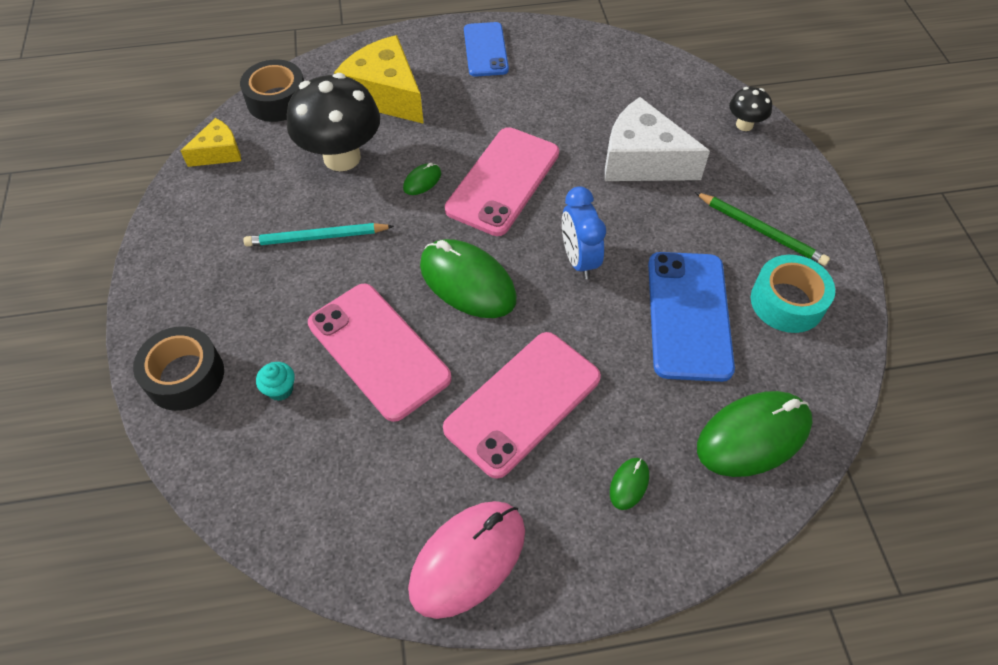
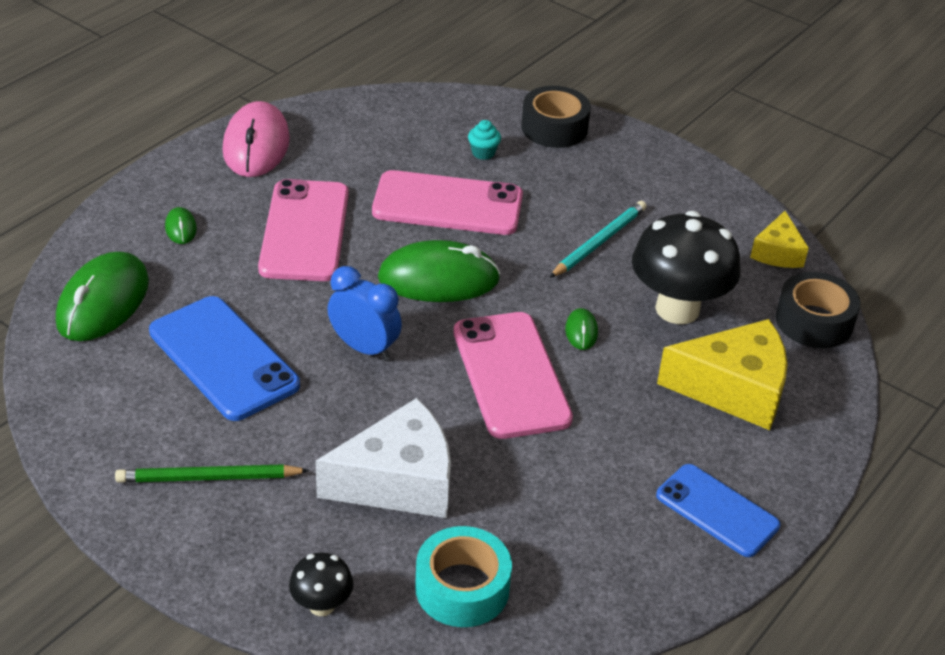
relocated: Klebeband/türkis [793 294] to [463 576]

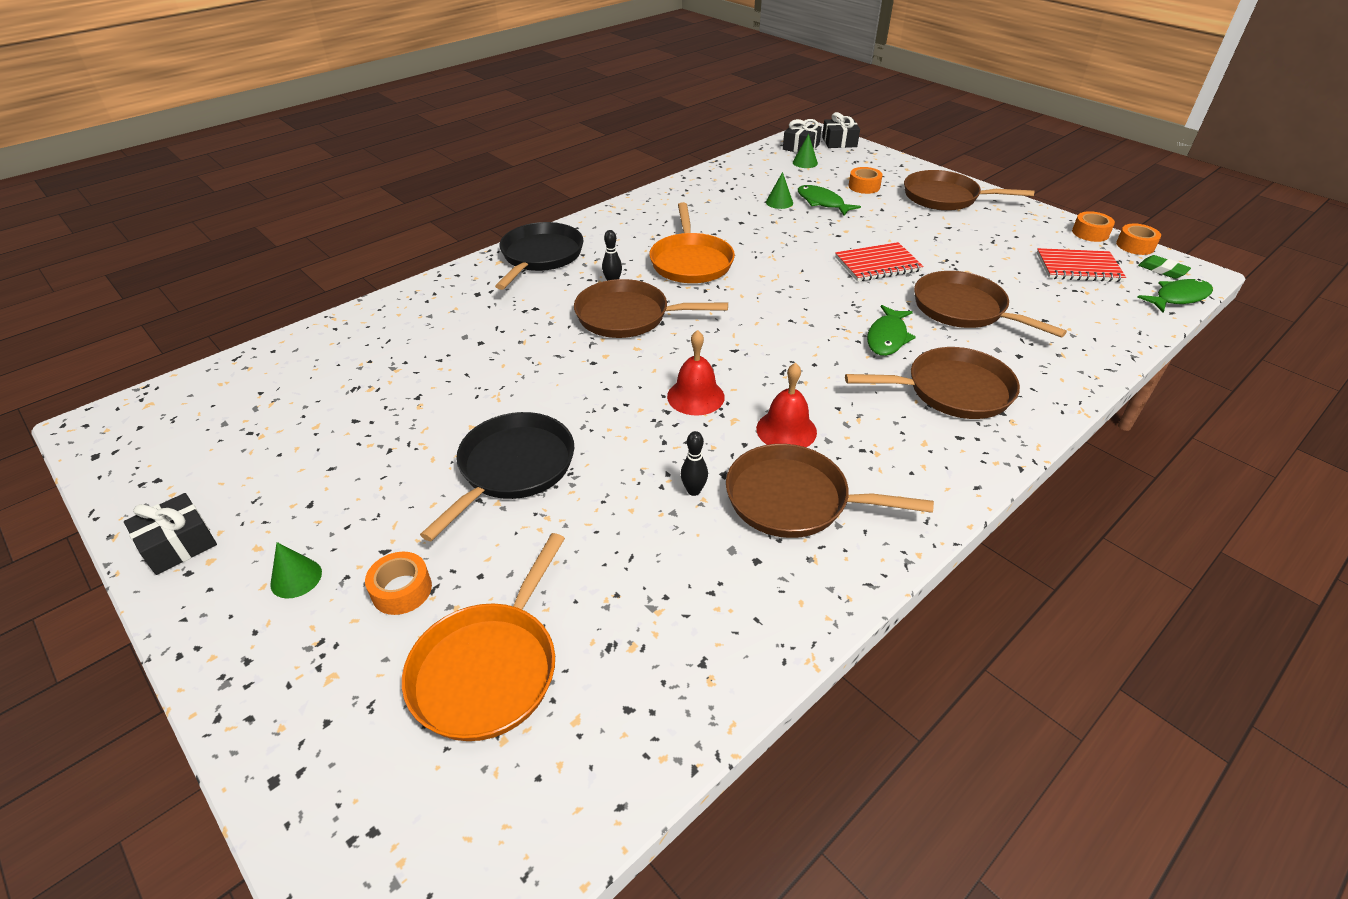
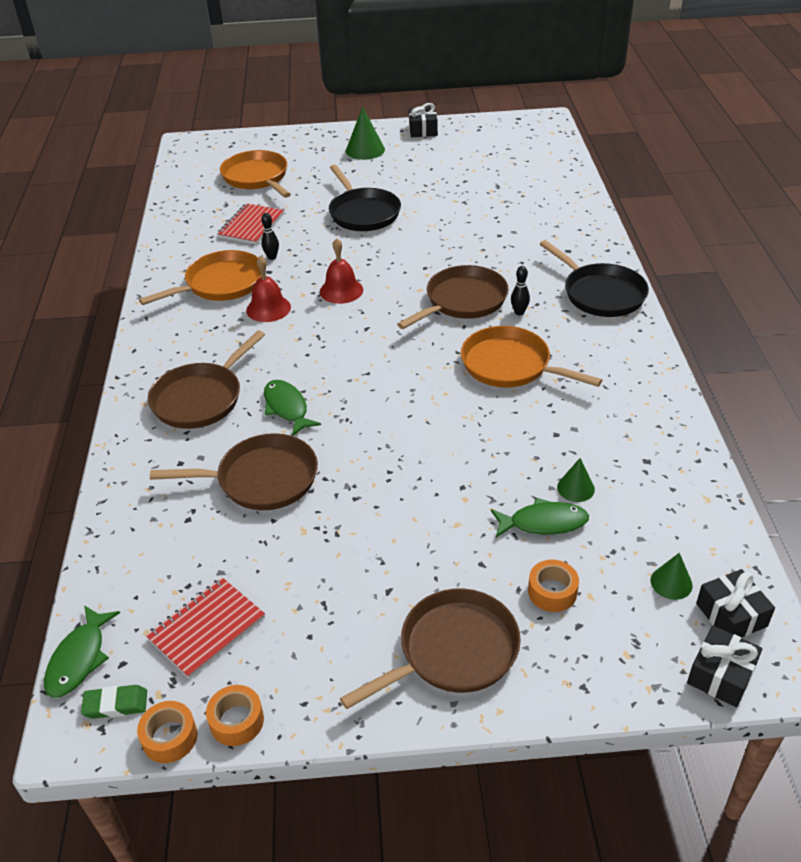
missing: Klebeband/orange [398 583]
relocated: Notizbuch/rot [879 262] to [250 224]
colour: Pfanne/braun [830 491] to Pfanne/orange [200 277]
size: Kegel/grün [296 570] = [365 133] x1.65

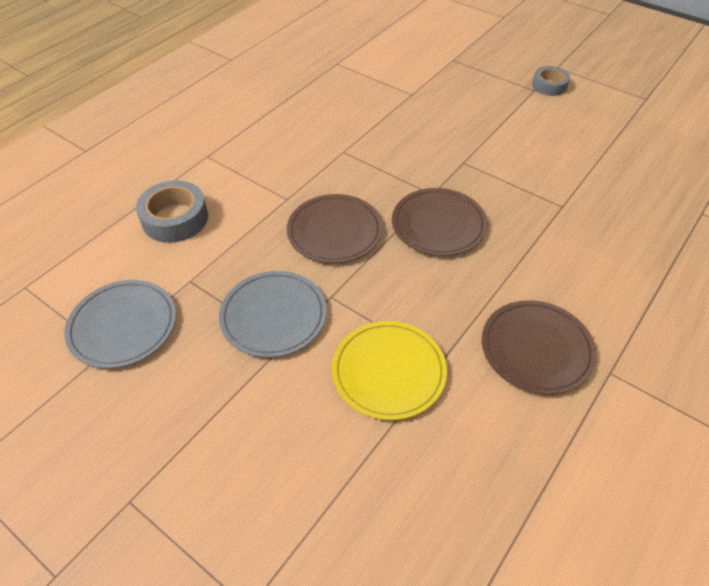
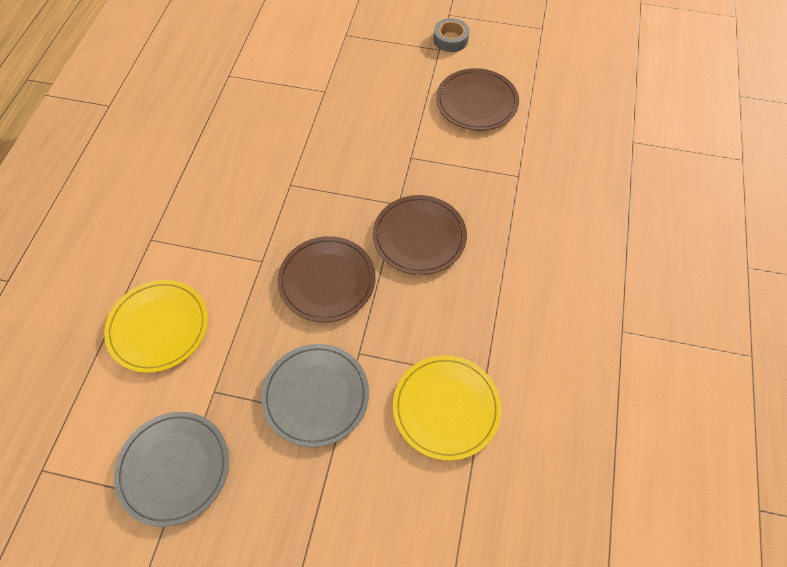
relocated: Teller/braun [539 347] to [477 99]
exchanged: Klebeband/grau [172 211] to Teller/gelb [156 326]

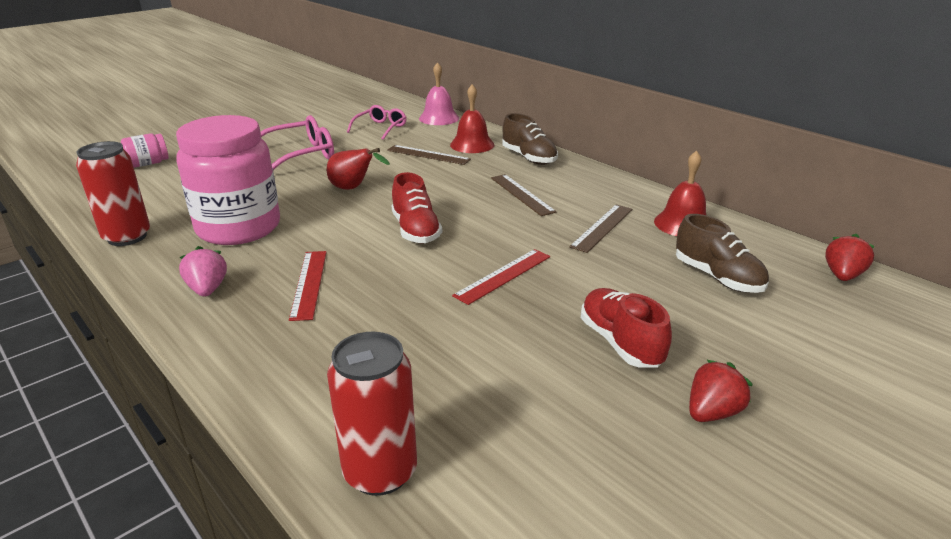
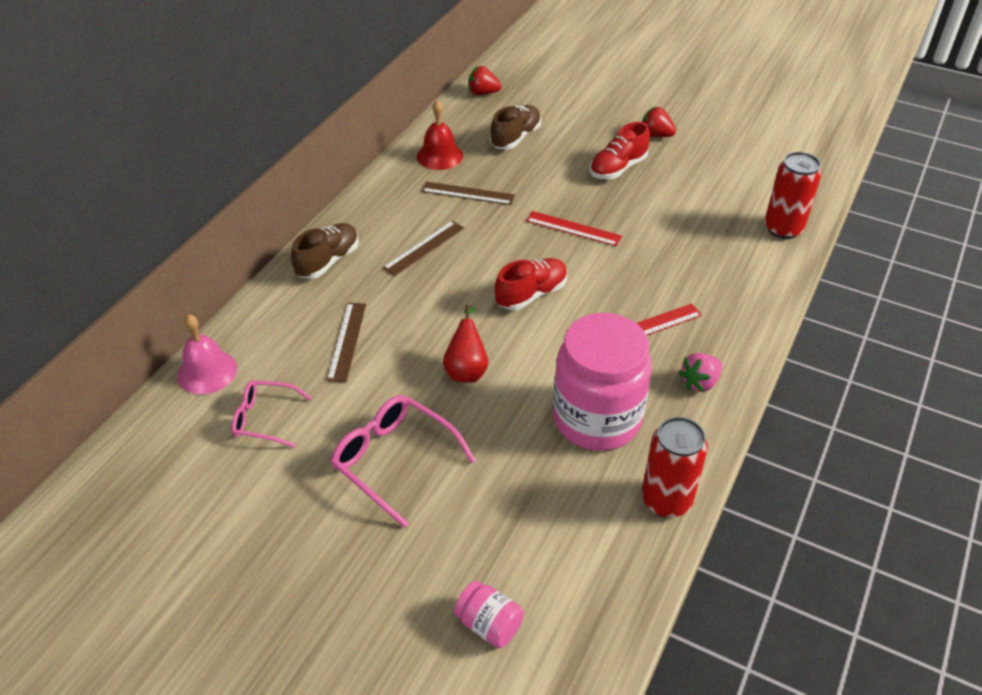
missing: Glocke/rot [472 118]

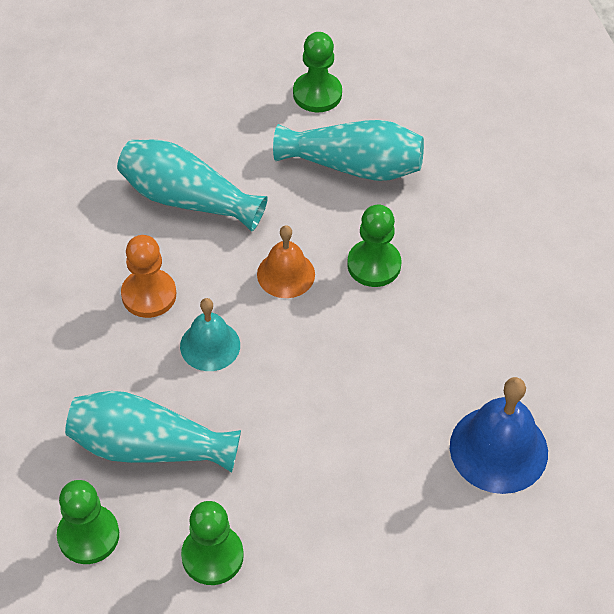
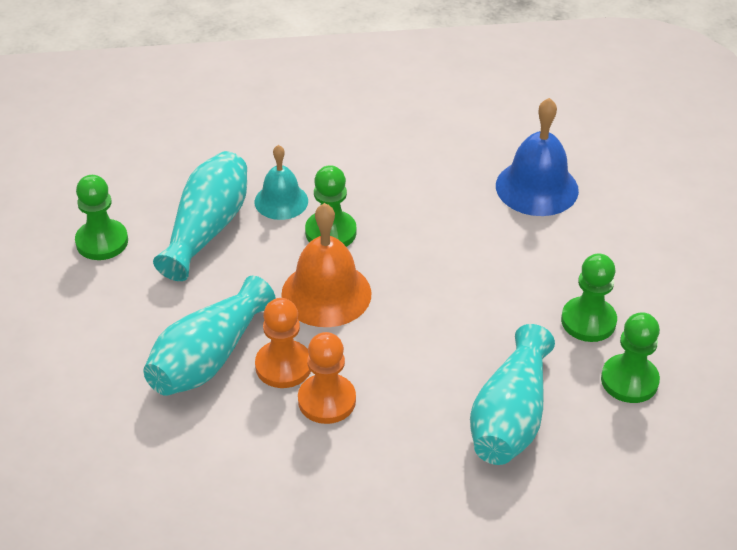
appeared: Bauer/orange [283 343]
relocated: Glocke/türkis [210 334] to [281 182]; Bauer/grün [88 522] to [589 297]
size: Glocke/orange [286 261] = [326 265] x1.56

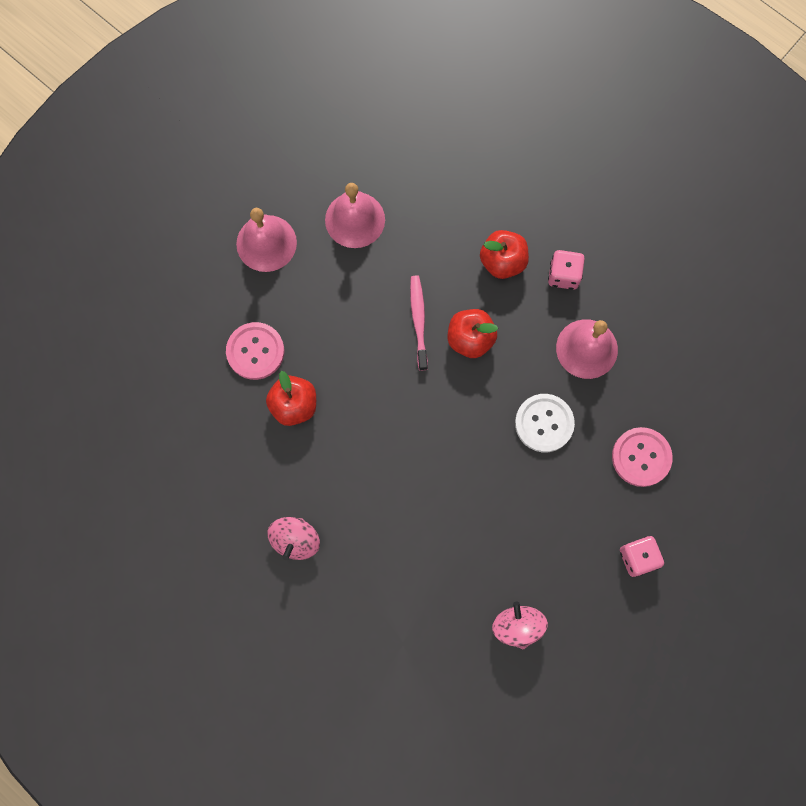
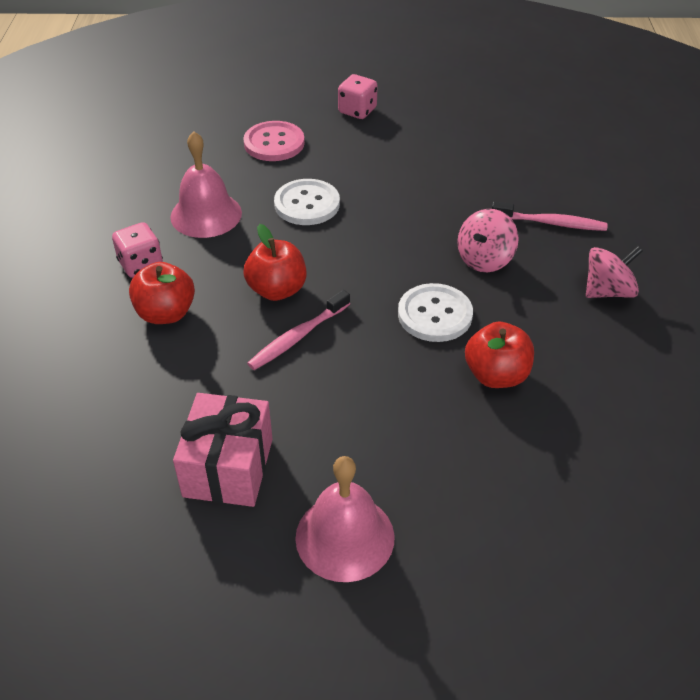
missing: Knopf/rosa [255 351]
appeared: Zahnbürste/rosa [550 216]; Knopf/weiß [435 312]
relocated: Kreisel/rosa [520 625] to [488 240]
exchanged: Glocke/rosa [355 215] to Geschenk/rosa [223 450]

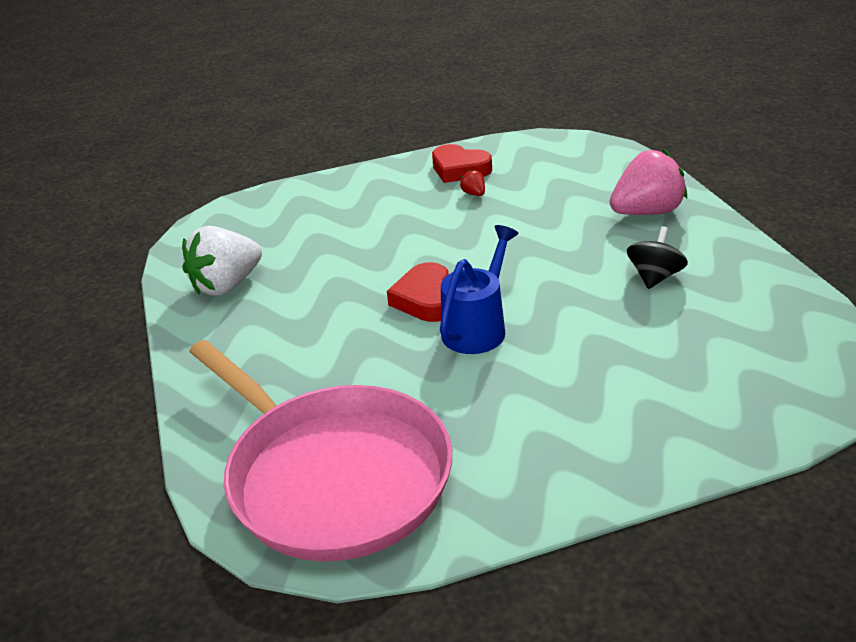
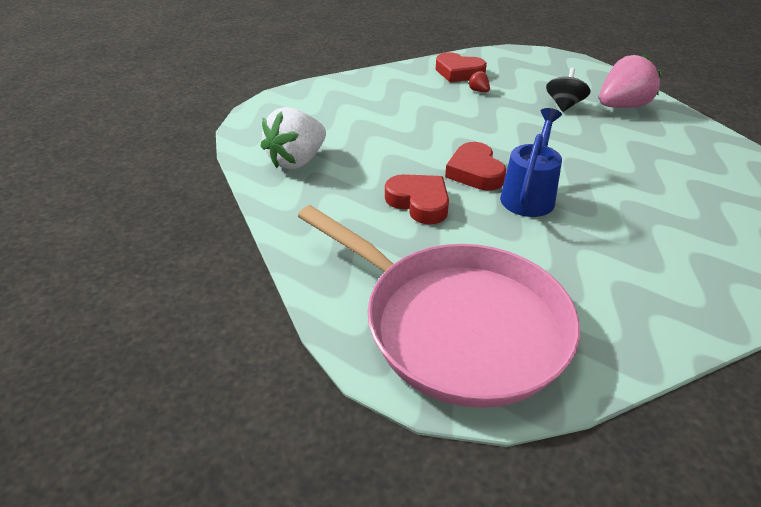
appeared: Herz/rot [417 199]
relocated: Kreisel/schwarz [657 257] to [568 90]

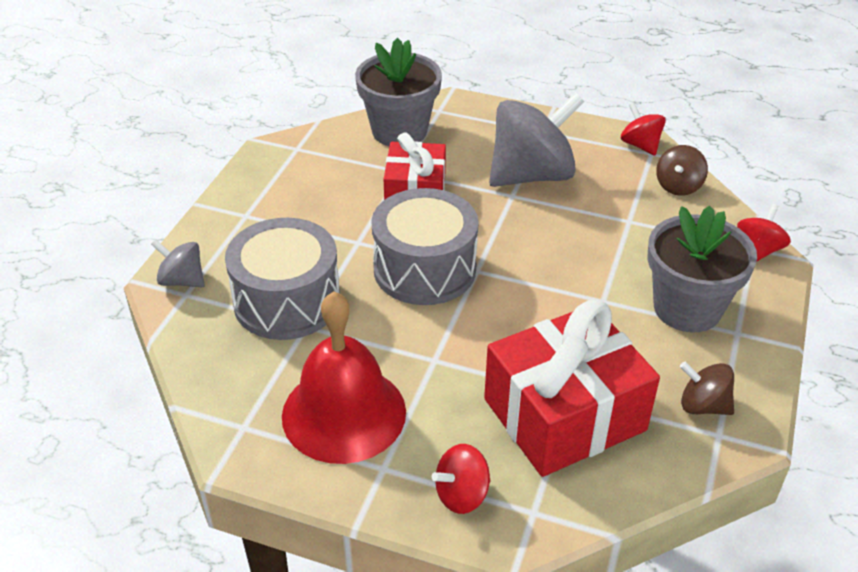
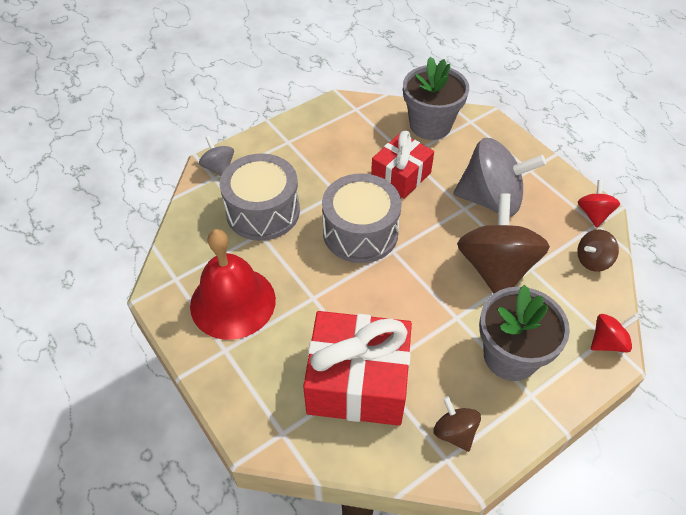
missing: Kreisel/rot [461 479]
appeared: Kreisel/braun [503 243]

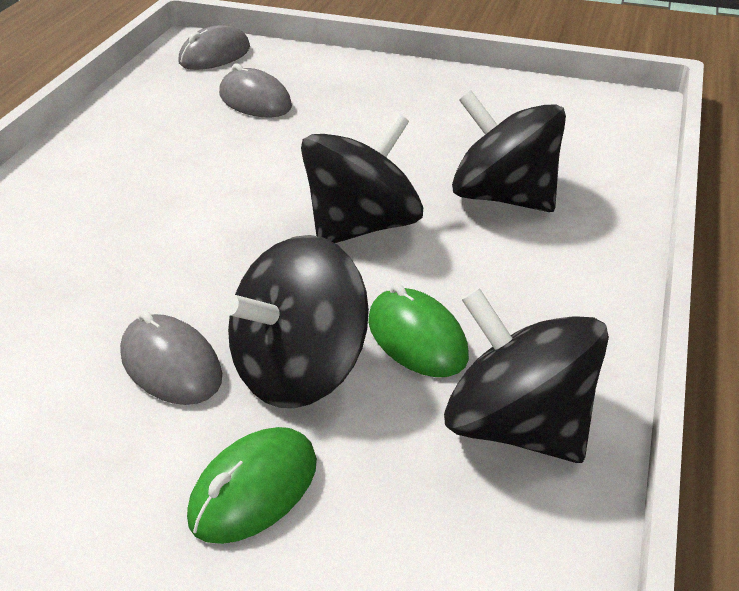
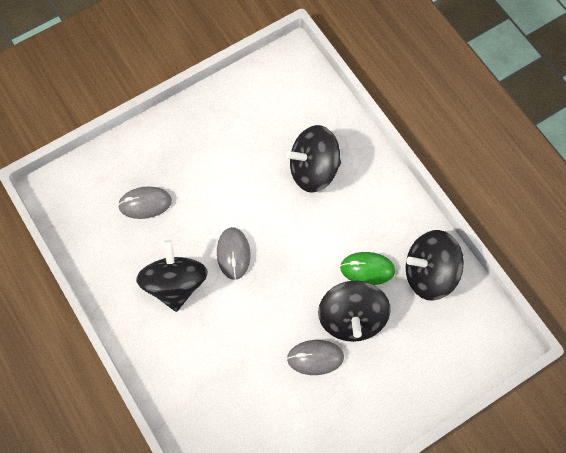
missing: Computermaus/grün [252 485]
relocated: Computermaus/grau [214 47] to [233 253]; Kreisel/schwarz [362 178] to [172 276]

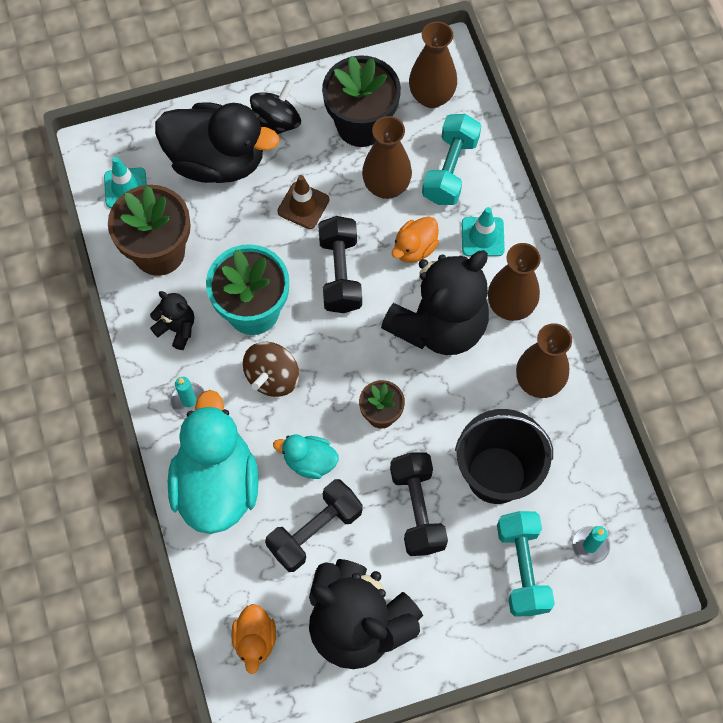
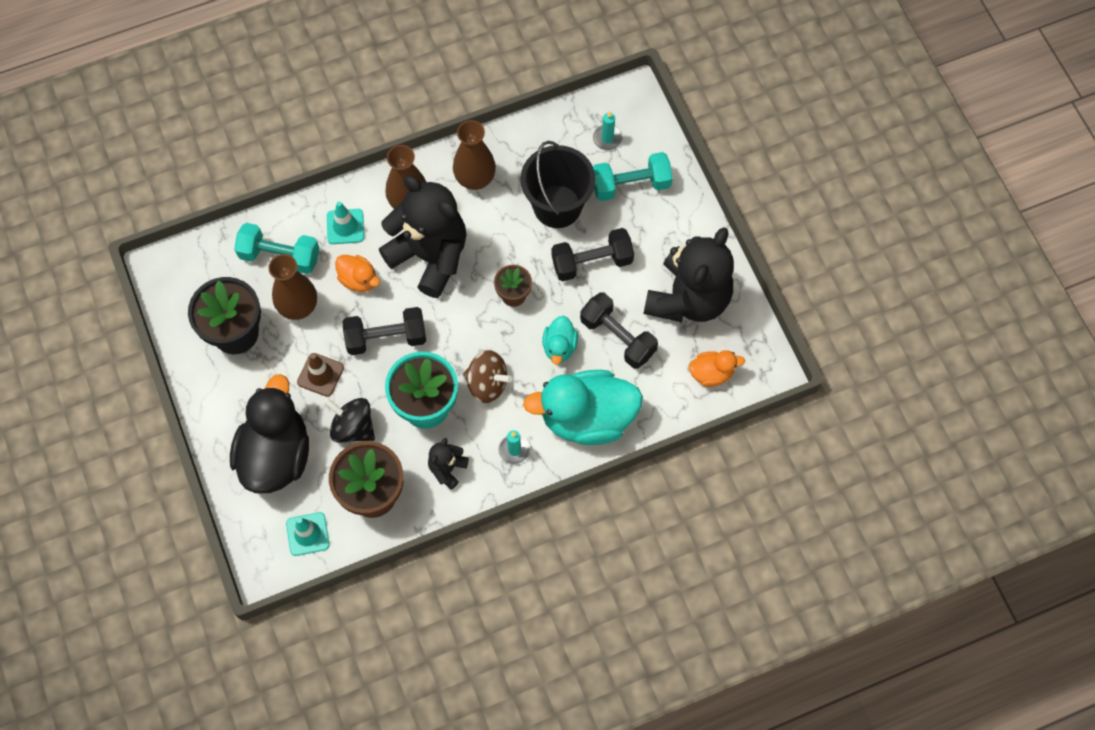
missing: Vase/braun [433 64]
relocated: Kreisel/schwarz [275 106] to [349 420]

